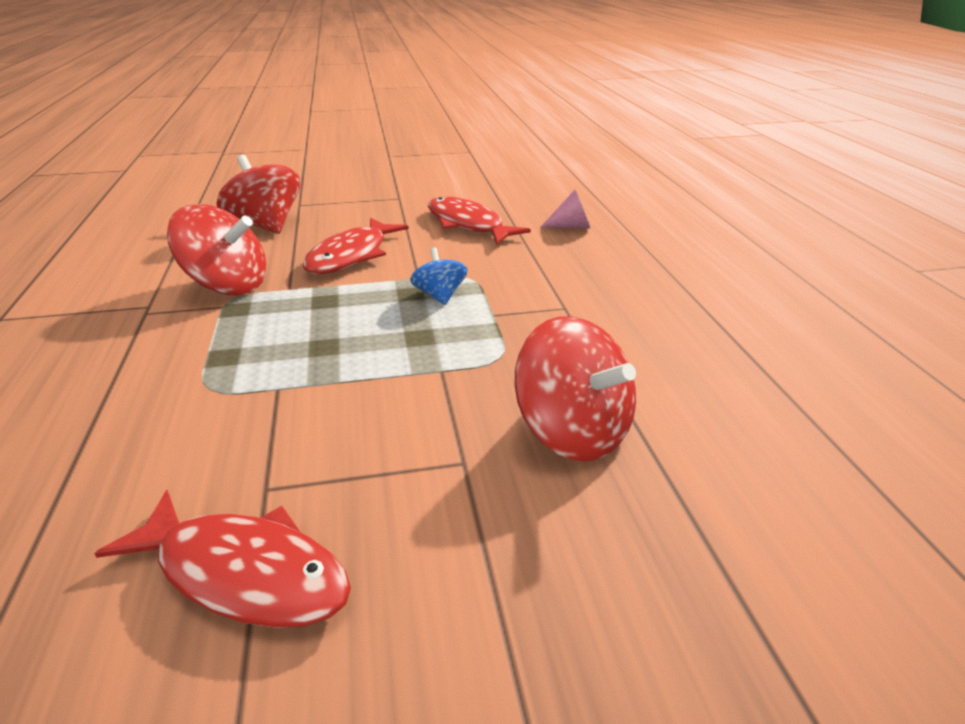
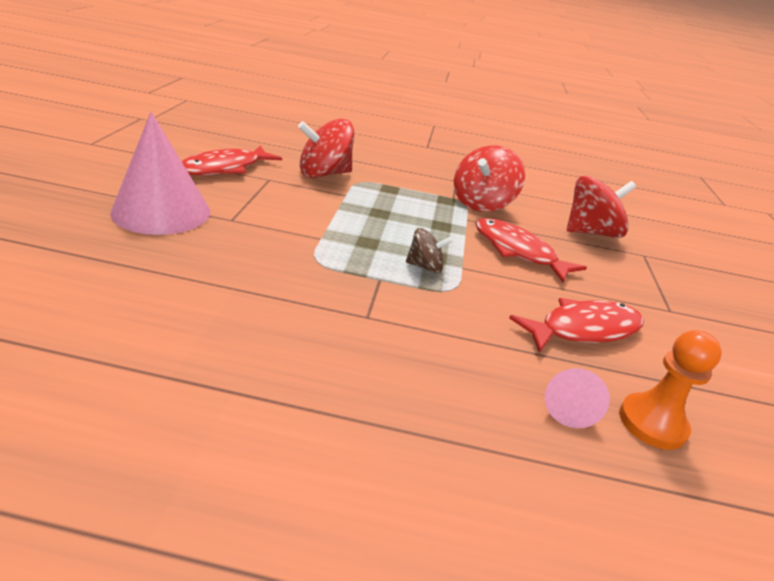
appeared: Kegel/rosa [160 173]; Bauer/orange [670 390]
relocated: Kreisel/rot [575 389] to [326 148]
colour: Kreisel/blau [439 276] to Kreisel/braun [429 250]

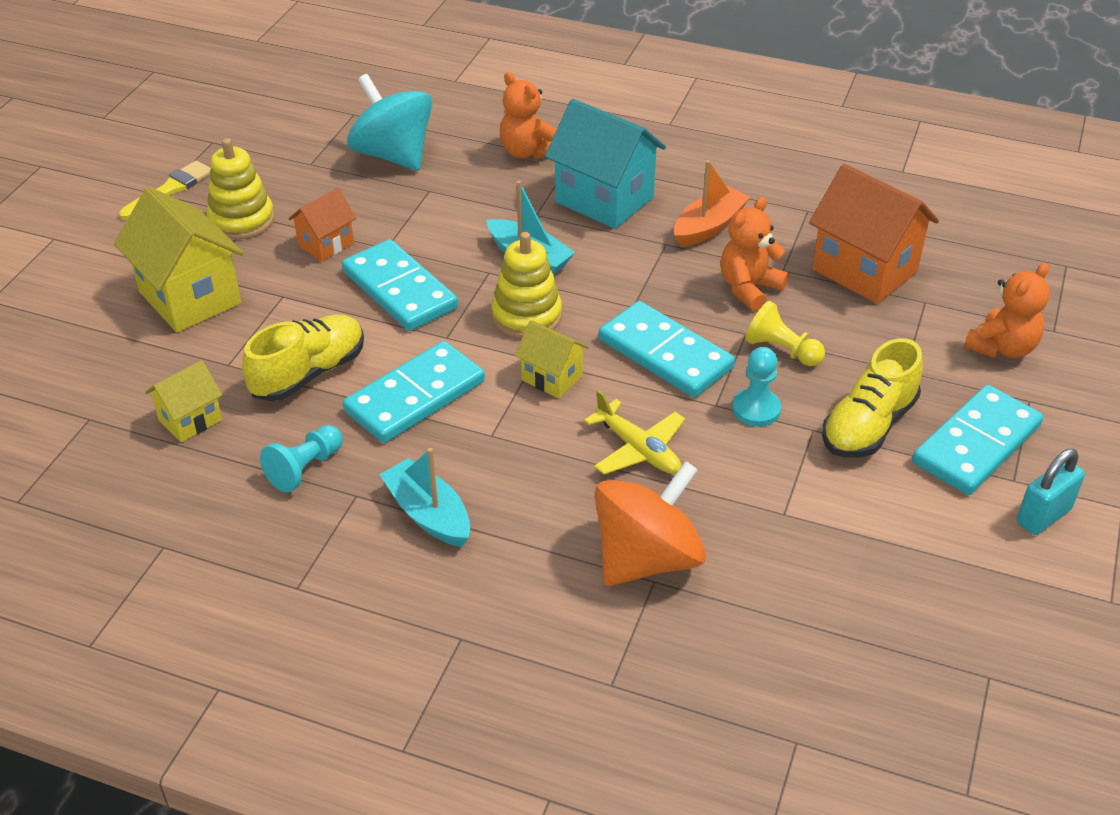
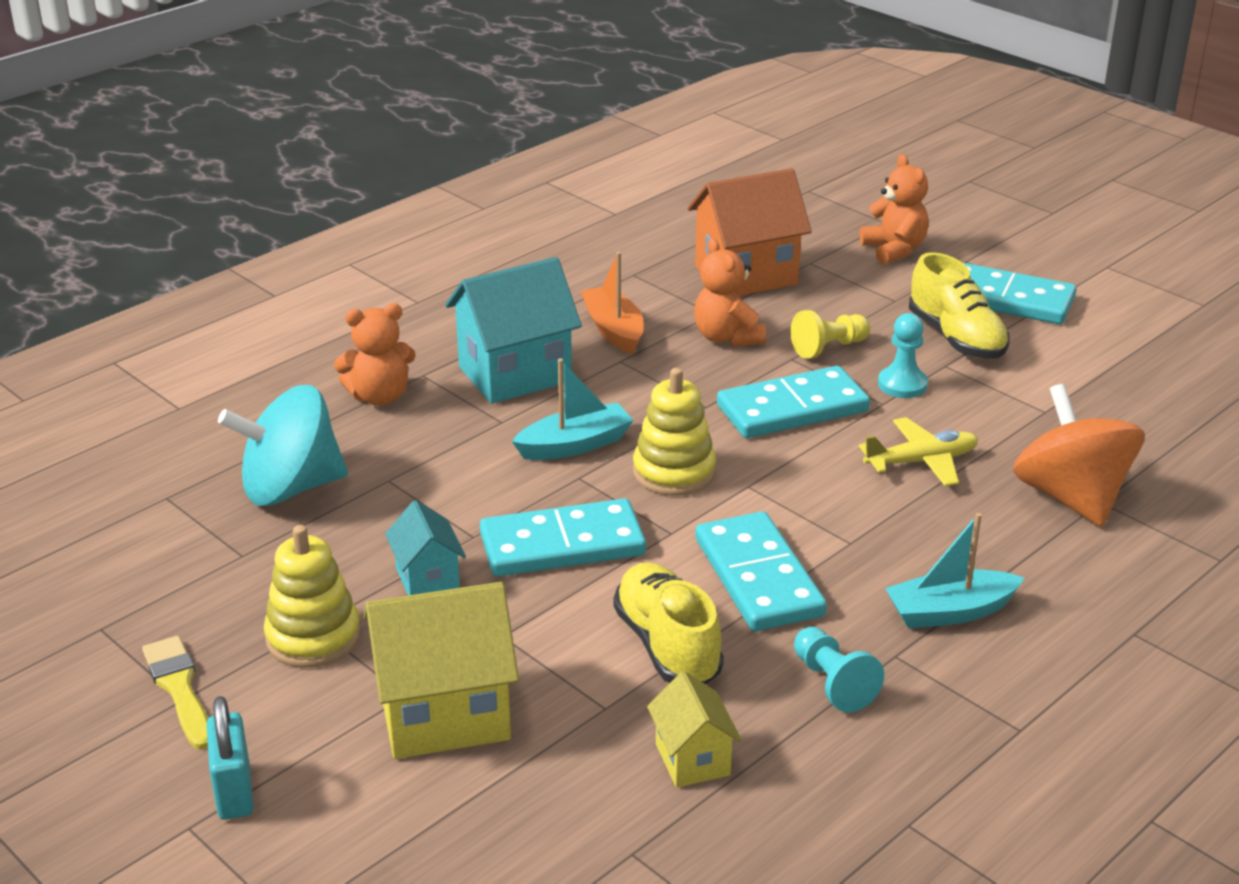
missing: Haus/gelb [552 359]
relocated: Vorhängeschloss/türkis [1051 492] to [230 758]
colour: Haus/orange [322 225] to Haus/türkis [425 547]
spun: Dominostein/türkis [977 440] = [1019 293] 45 degrees counterclockwise

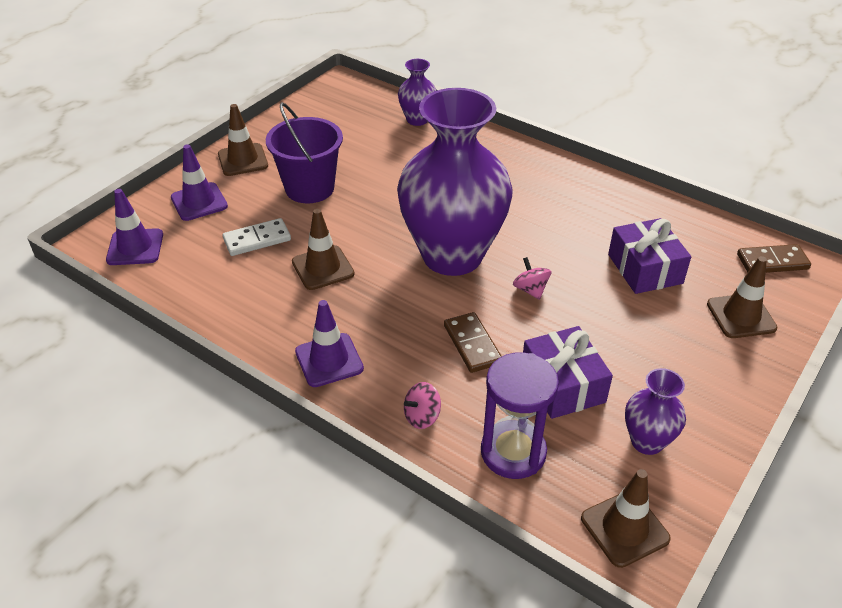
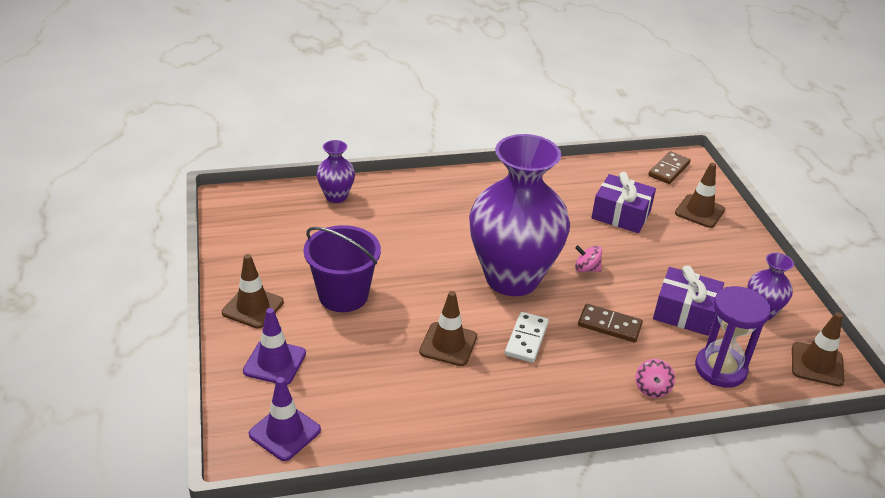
missing: Leitkegel/lila [329 343]
relocated: Dominostein/weiß [257 237] to [527 337]

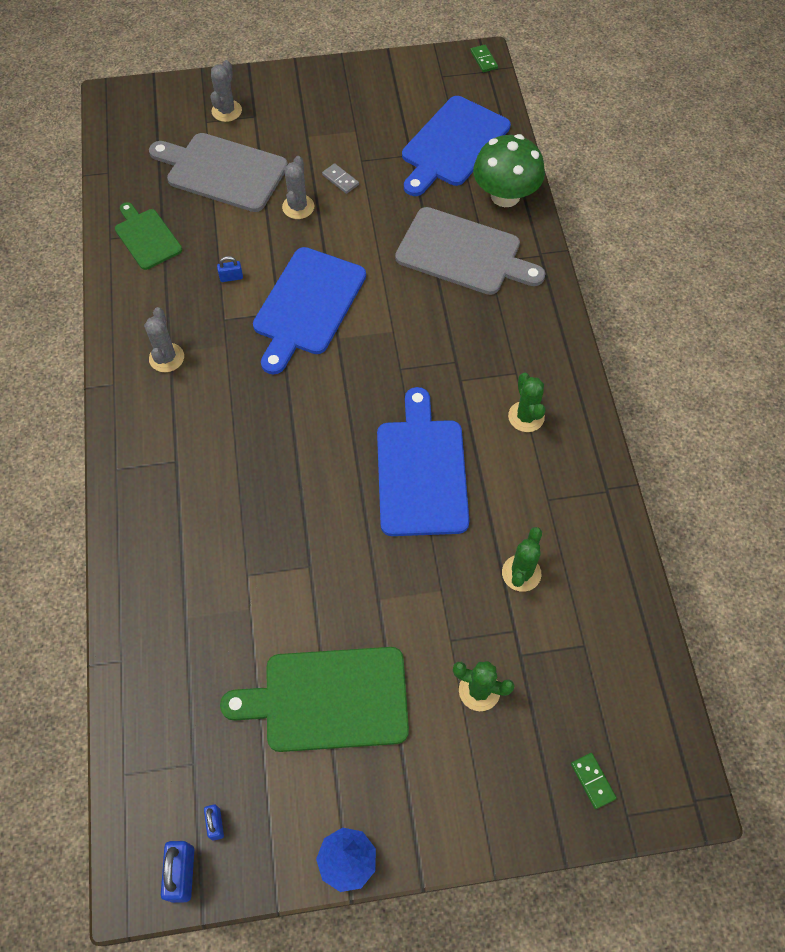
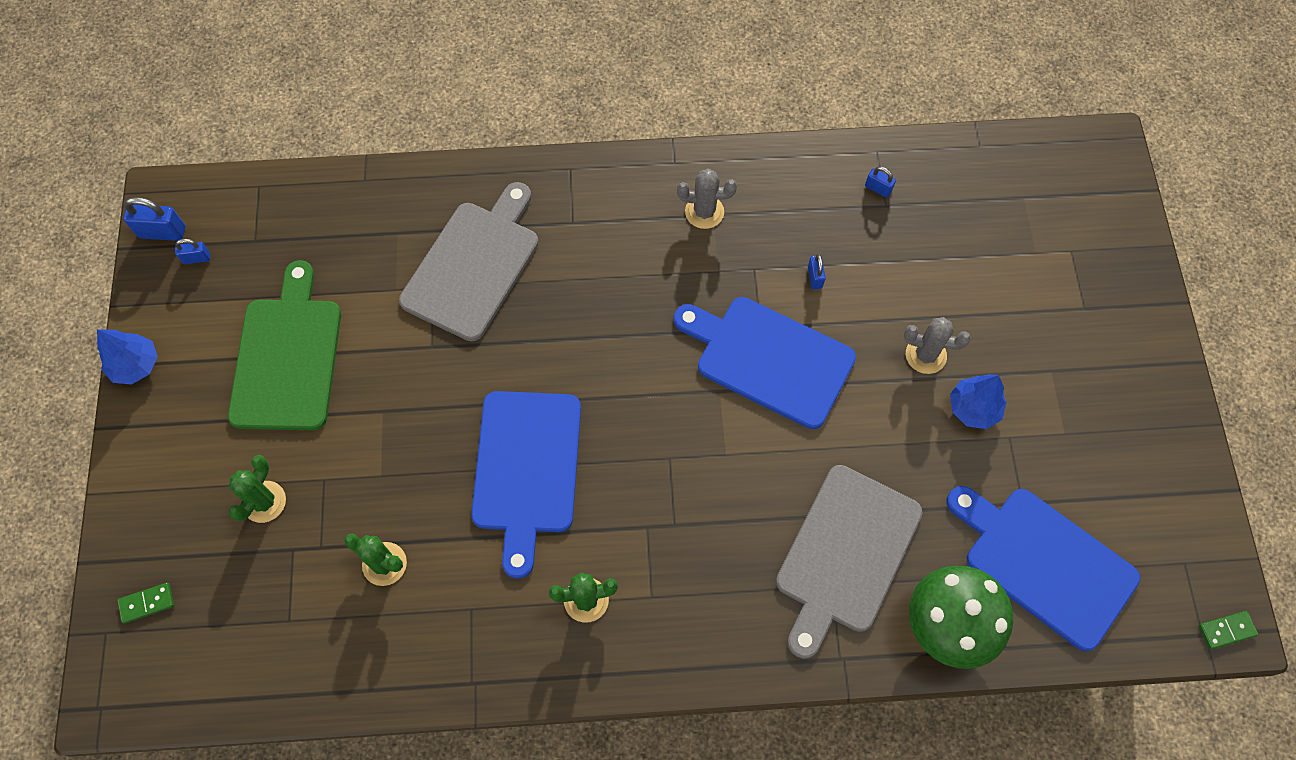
missing: Kaktus/grau [226 91]
relocated: Schneidebrett/grau [218 172] to [469 261]
exchanged: Dominostein/grau [340 178] to Baum/blau [978 401]; Schneidebrett/grün [148 236] to Vorhängeschloss/blau [880 182]
spun: Schneidebrett/blau [423 461] = [526 485] 90 degrees clockwise

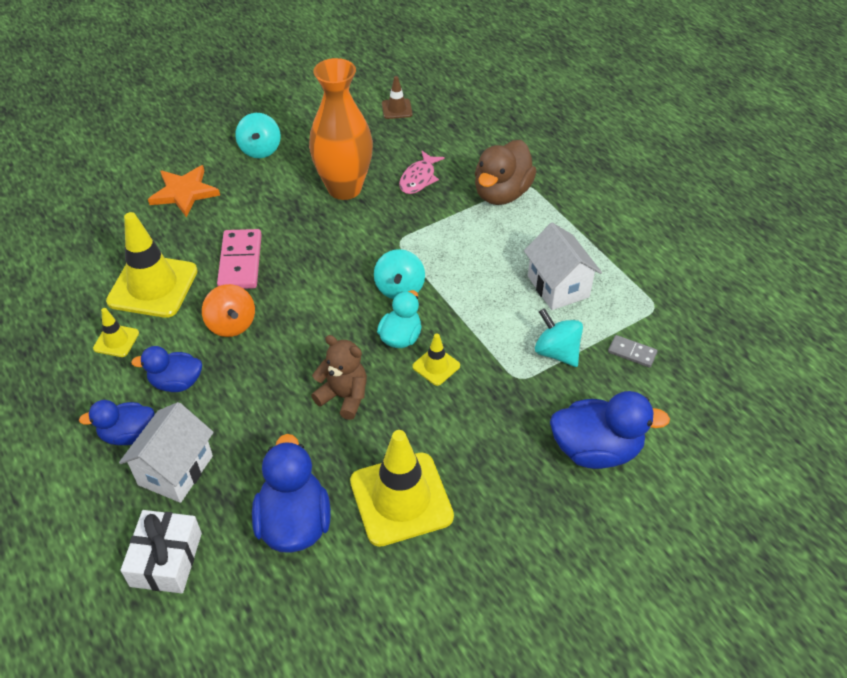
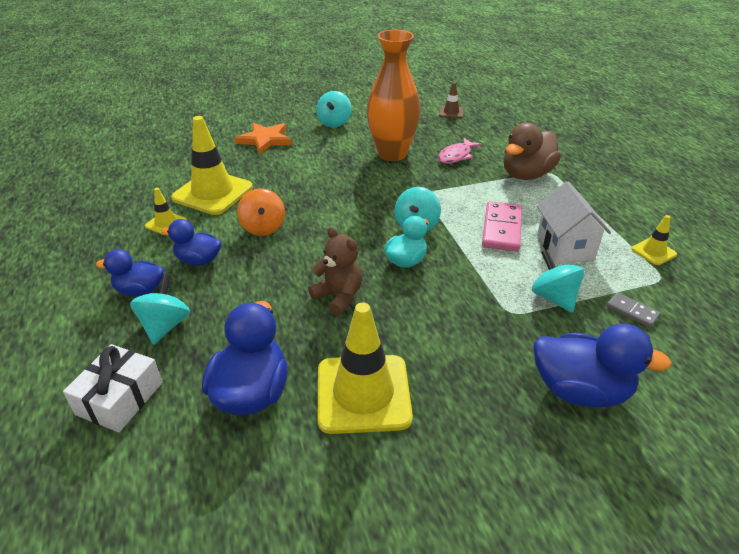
relocated: Dominostein/rosa [239 259] to [502 226]; Leitkegel/gelb [436 360] to [654 240]
exchanged: Haus/weiß [166 452] to Kreisel/türkis [160 309]

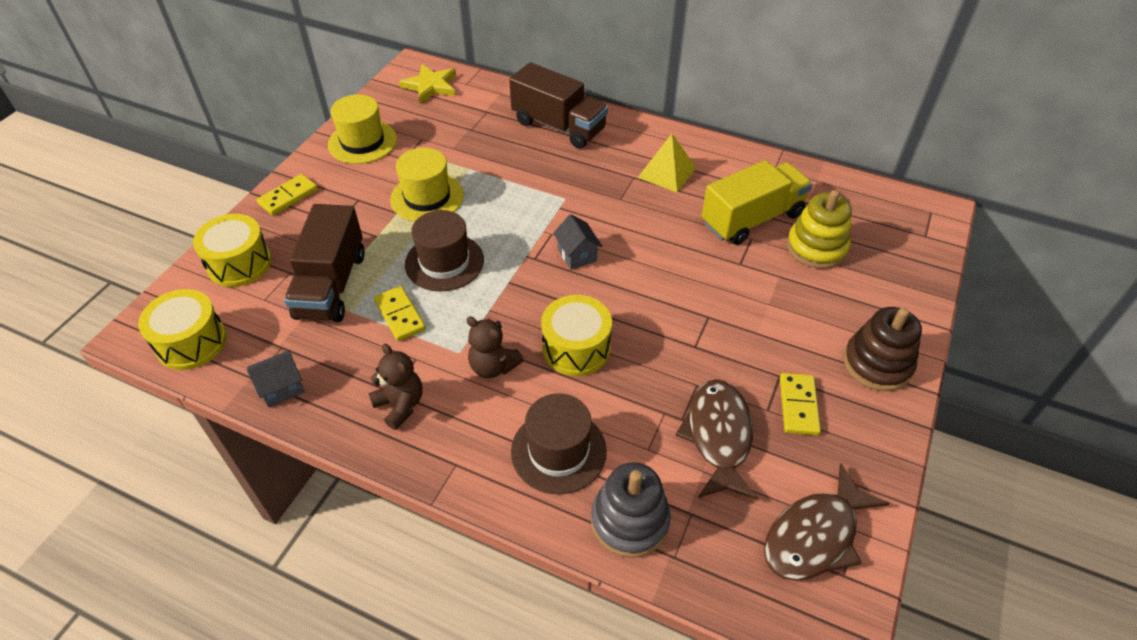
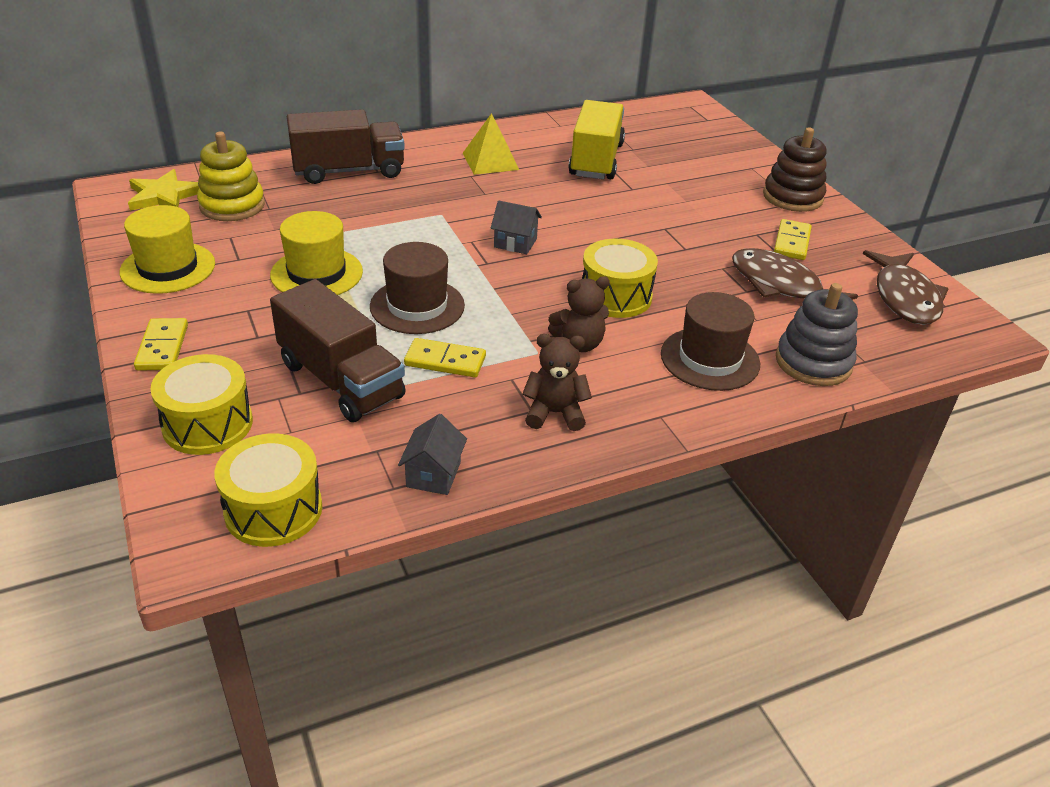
relocated: Stapelspielzeug/gelb [819 229] to [231 176]
spun: Dominostein/gelb [800 404] = [793 239] 60 degrees clockwise

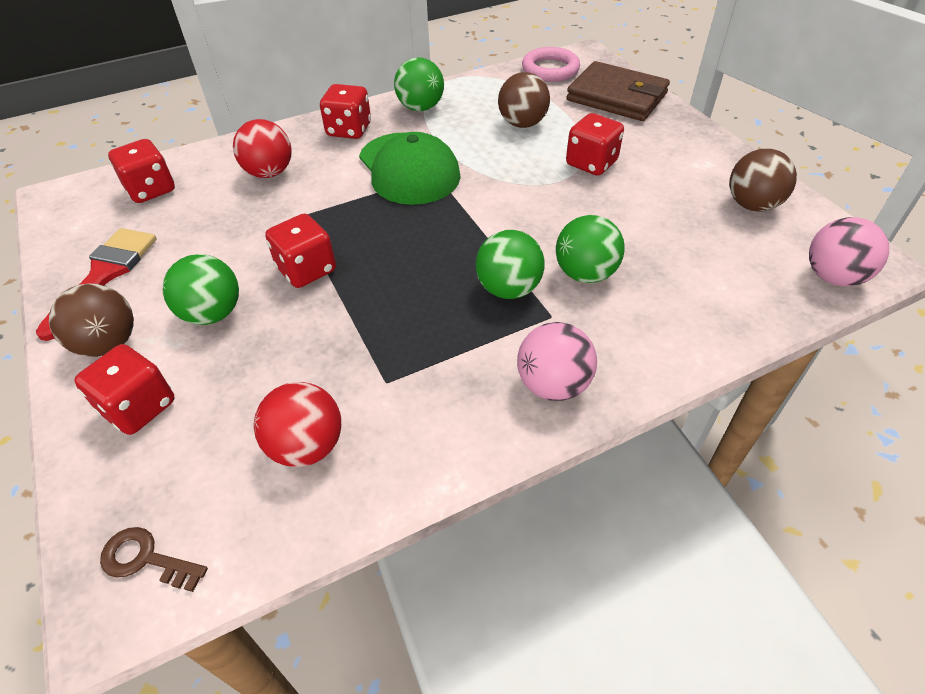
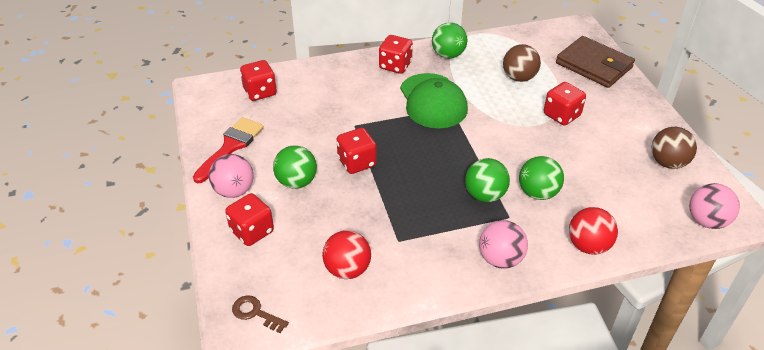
missing: Ring/rosa [551 64]
relocated: Ball/rot [262 148] to [593 231]
colour: Ball/braun [91 320] to Ball/rosa [231 176]

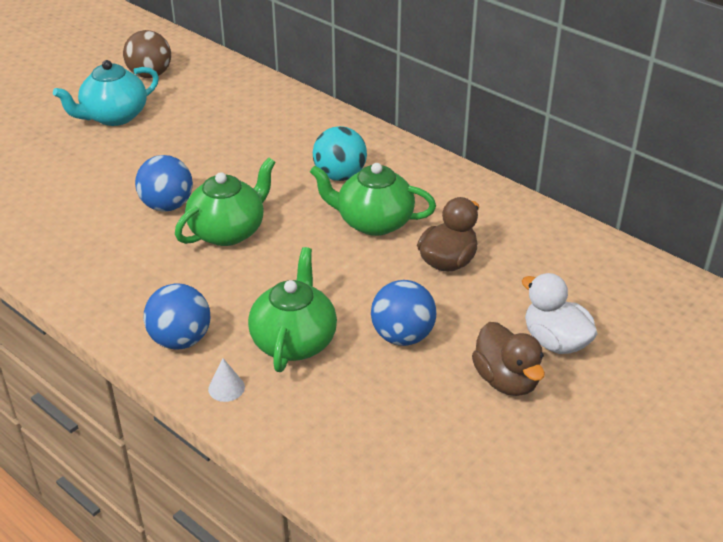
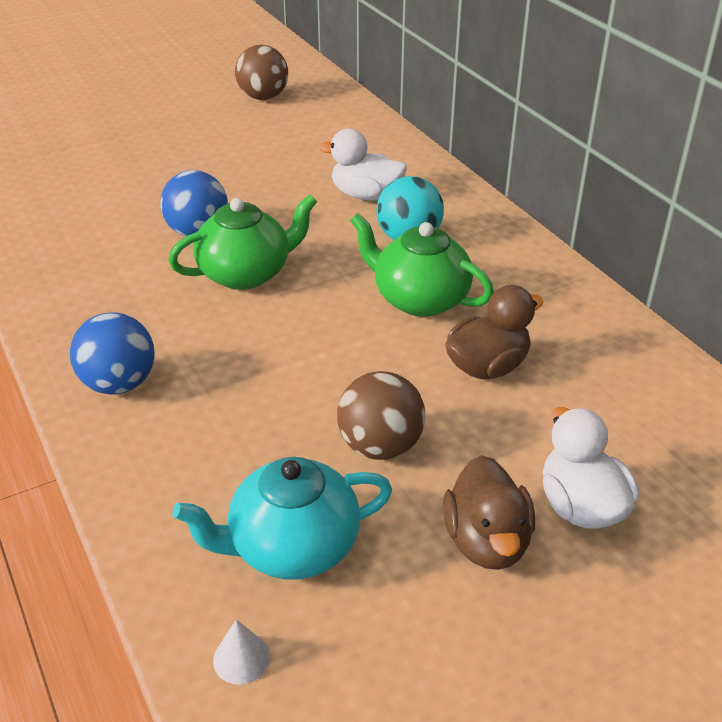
missing: Teekanne/grün [292 309]
appeared: Ente/weiß [362 165]
relocated: Teekanne/türkis [106 93] to [282 518]; Kegel/weiß [226 380] to [241 652]
colour: Ball/blau [404 313] to Ball/braun [381 415]

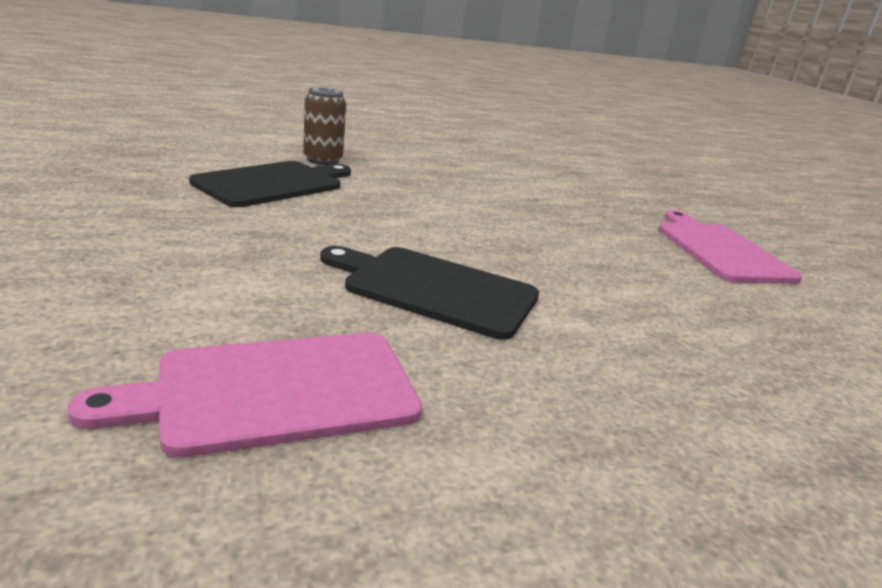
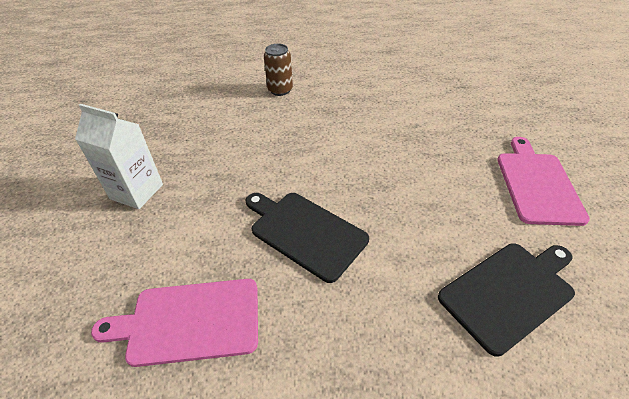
appeared: Getränkekarton/weiß [119 156]
relocated: Schneidebrett/schwarz [270 184] to [506 300]

